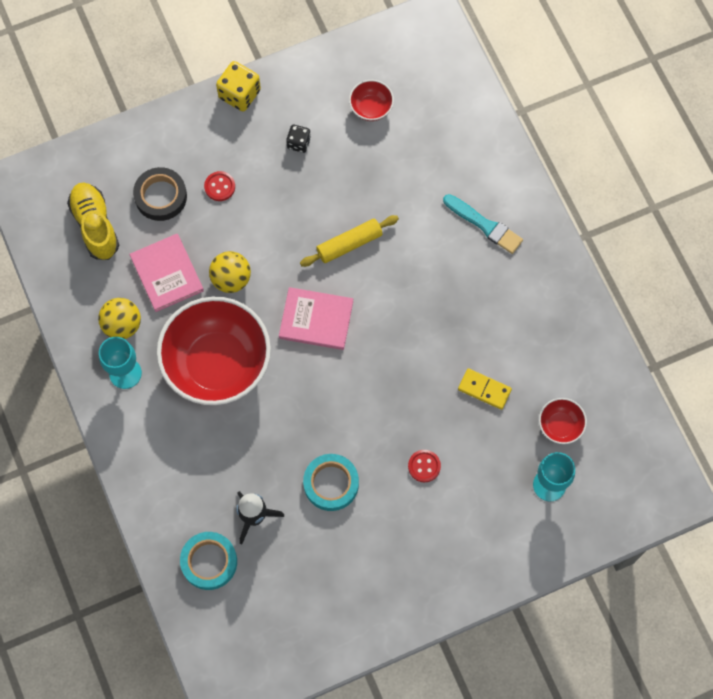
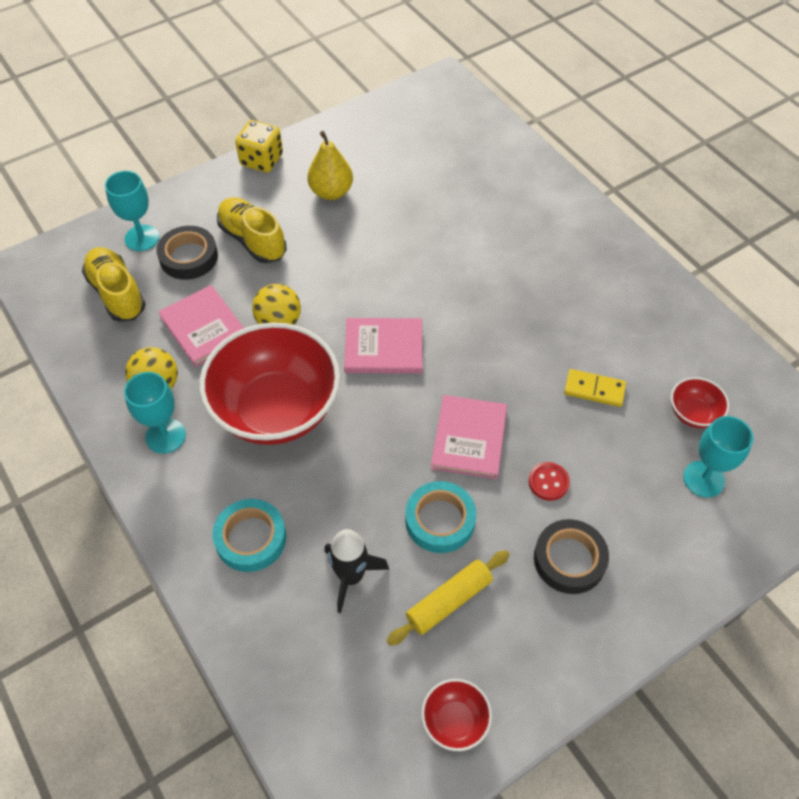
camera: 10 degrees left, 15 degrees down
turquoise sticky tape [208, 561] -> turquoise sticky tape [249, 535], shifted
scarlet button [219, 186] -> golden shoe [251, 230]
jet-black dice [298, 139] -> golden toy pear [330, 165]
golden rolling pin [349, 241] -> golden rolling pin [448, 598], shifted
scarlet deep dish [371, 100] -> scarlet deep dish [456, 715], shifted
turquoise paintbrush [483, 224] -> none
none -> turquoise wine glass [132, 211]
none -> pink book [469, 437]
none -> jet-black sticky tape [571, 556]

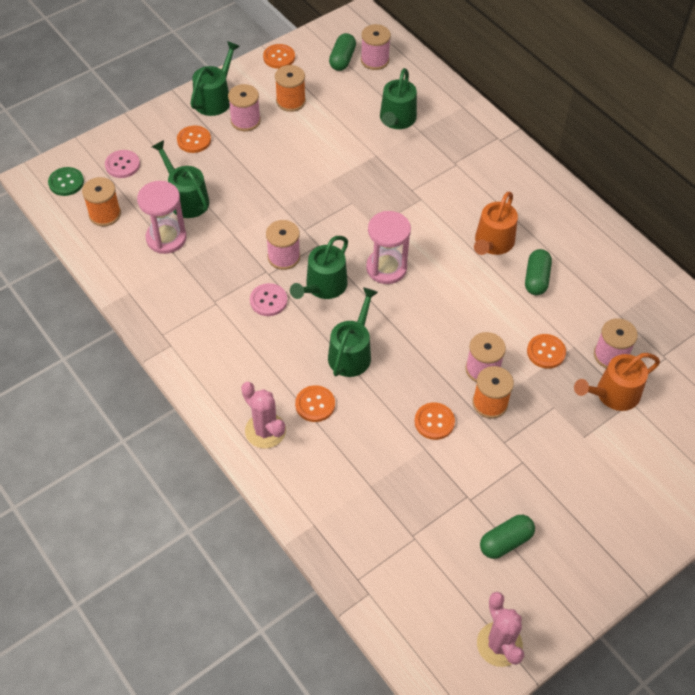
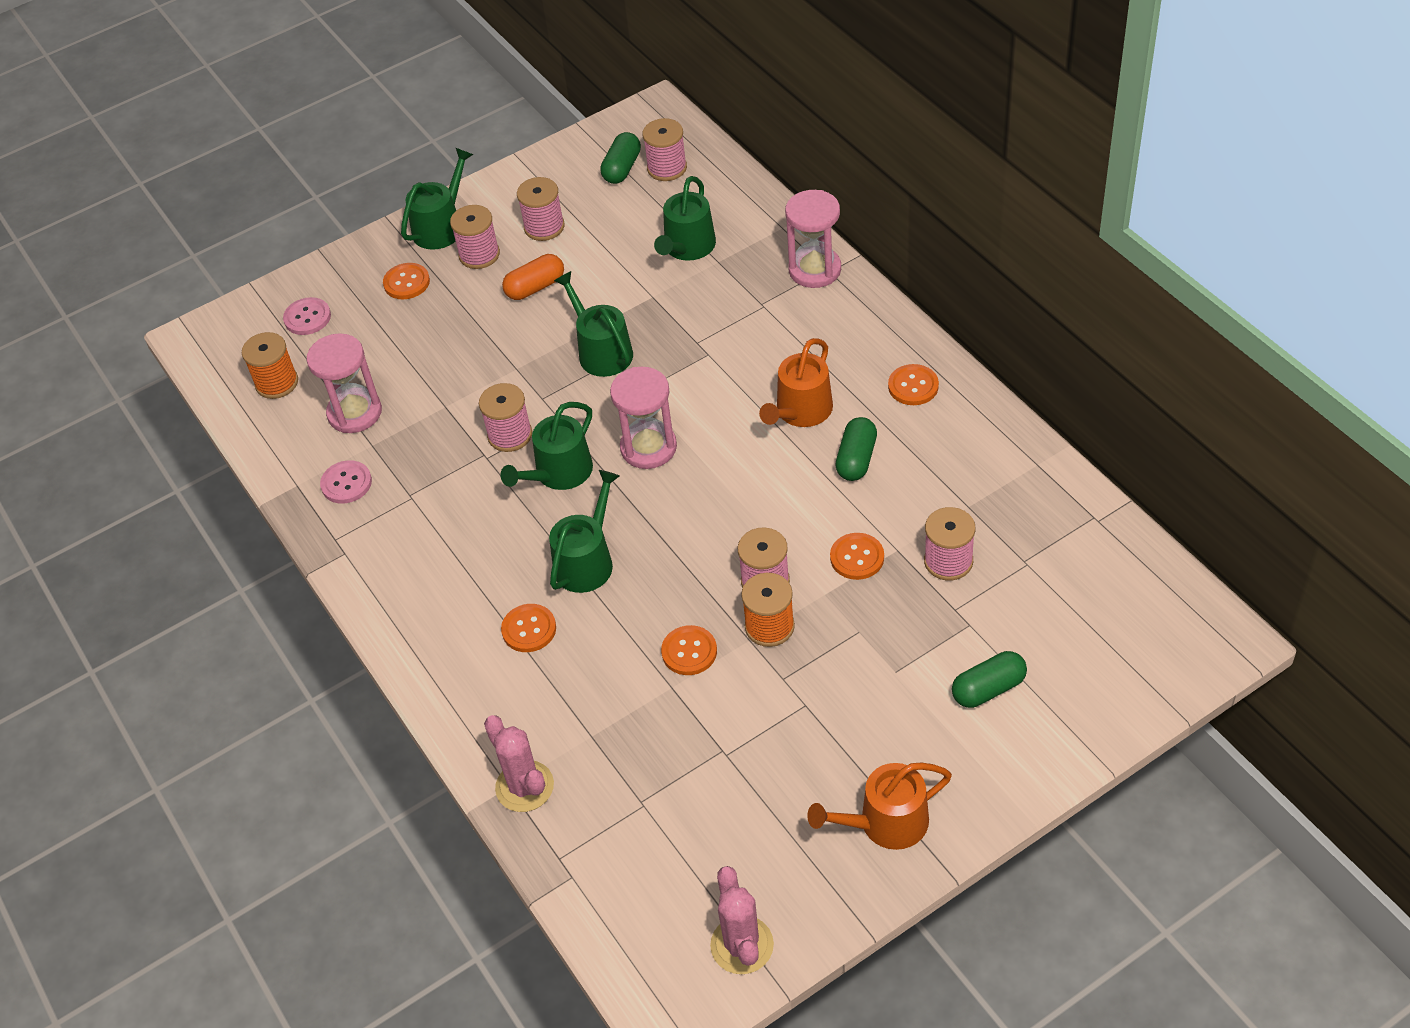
camera: 10 degrees right, 5 degrees down
emerald button [66, 181] -> none
emerald watering pot [180, 179] -> emerald watering pot [593, 324], shifted
pink saguaro cactus [263, 415] -> pink saguaro cactus [519, 763], shifted
pink button [268, 299] -> pink button [346, 482], shifted
orange-coloured button [279, 56] -> orange-coloured button [913, 384], shifted
orange-coloured bobbin [290, 88] -> pink bobbin [541, 209]
emerald pill shape [507, 537] -> emerald pill shape [989, 679], shifted
orange-coloured watering pot [617, 382] -> orange-coloured watering pot [879, 806], shifted
none -> orange-coloured pill shape [533, 277]
none -> pink sand timer [813, 239]

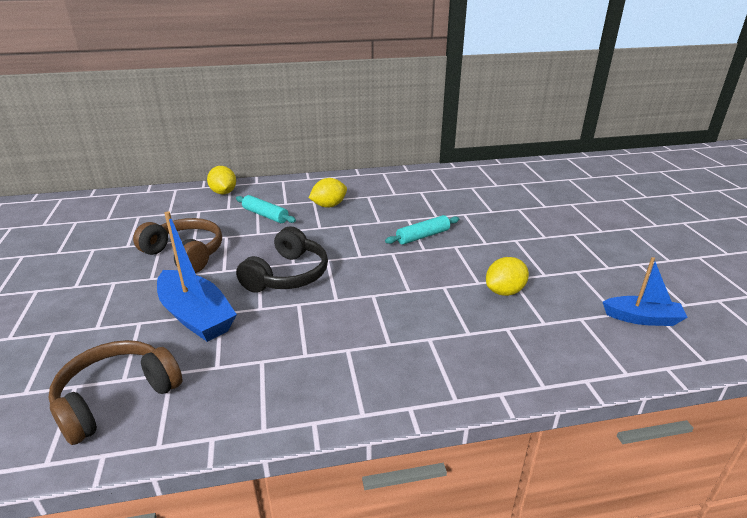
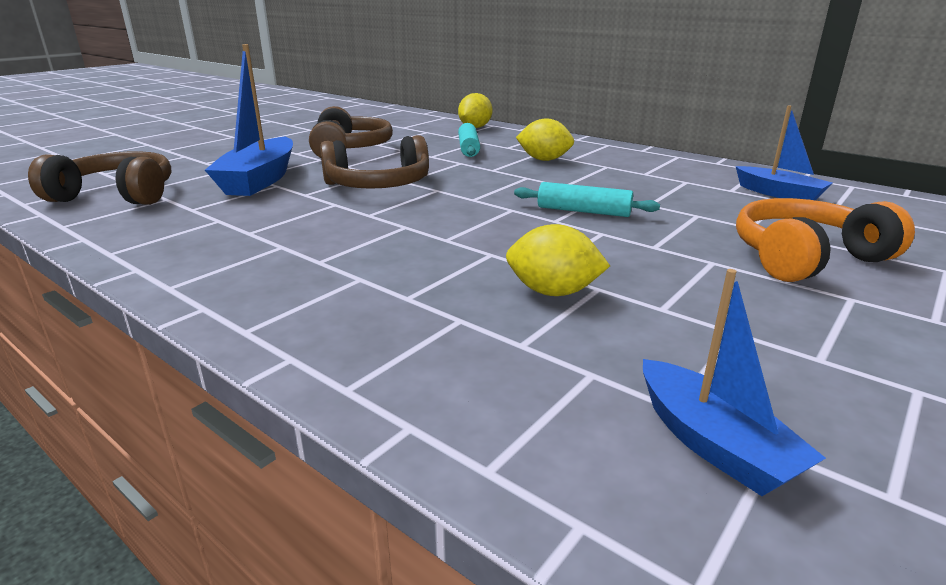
camera: 50 degrees right, 5 degrees down
jet-black headphones [282, 259] -> russet headphones [374, 162]
none -> cobalt toy boat [784, 152]
none -> orange-coloured headphones [825, 240]

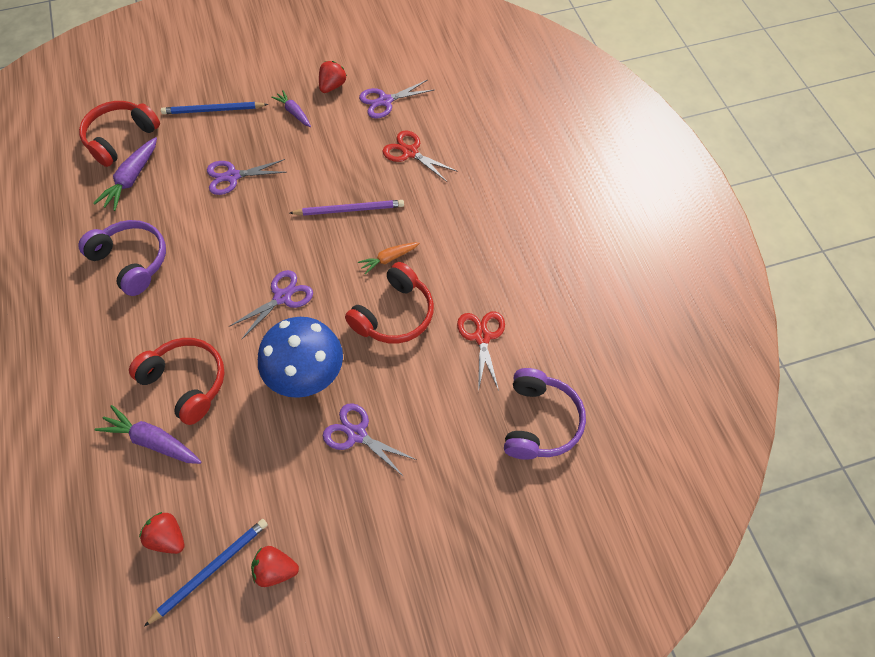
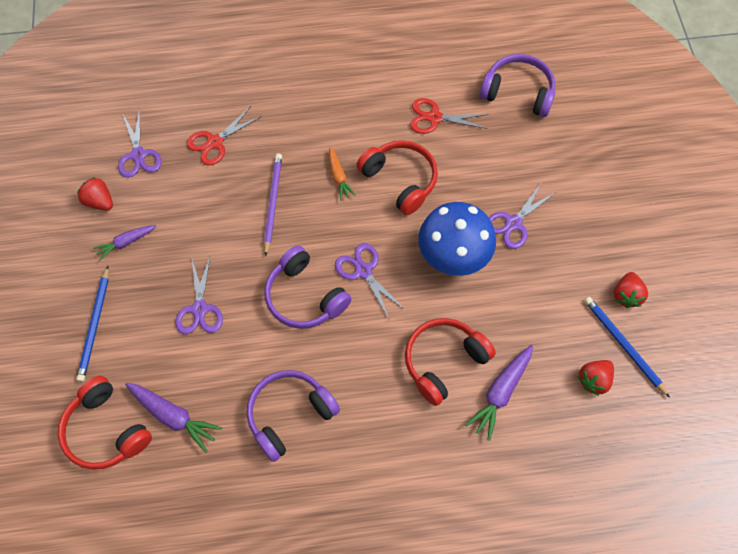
camera: 80 degrees left, 5 degrees up
none -> purple headphones [307, 287]

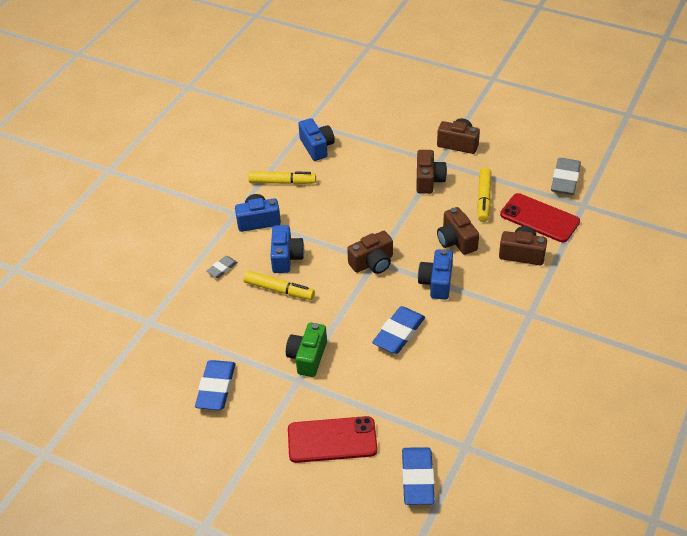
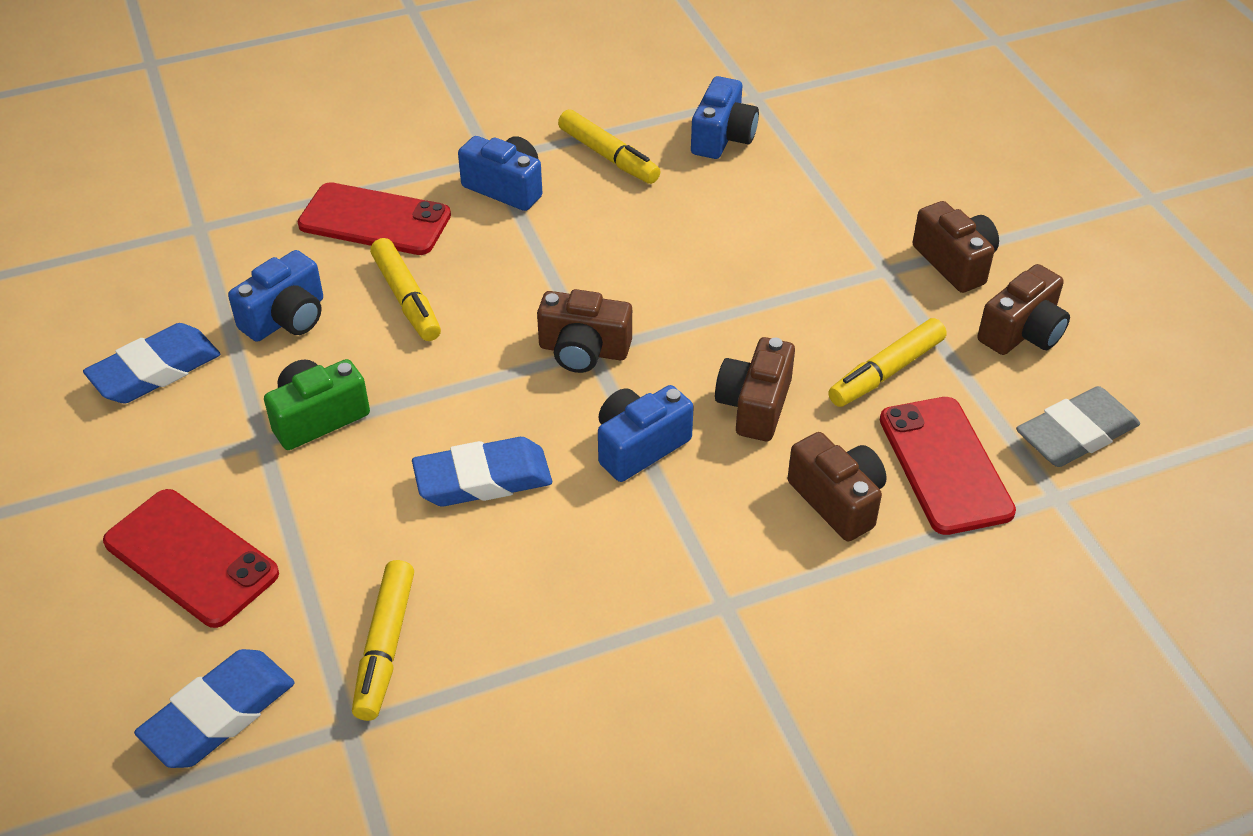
camera: 40 degrees right, 0 degrees up
ash-grey pencil eraser [222, 267] -> scarlet phone [374, 218]
cobalt photo camera [287, 249] -> cobalt photo camera [275, 296], shifted
russet photo camera [431, 172] -> russet photo camera [1024, 309], shifted
none -> golden felt pen [383, 640]

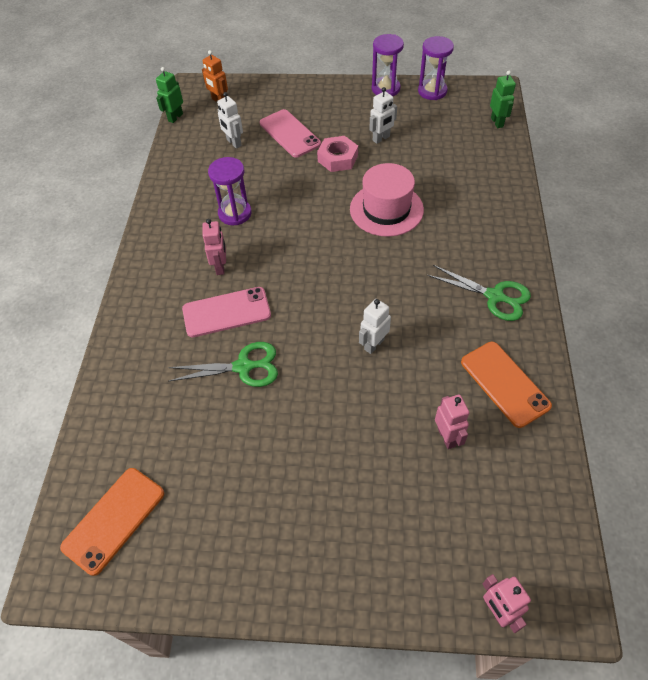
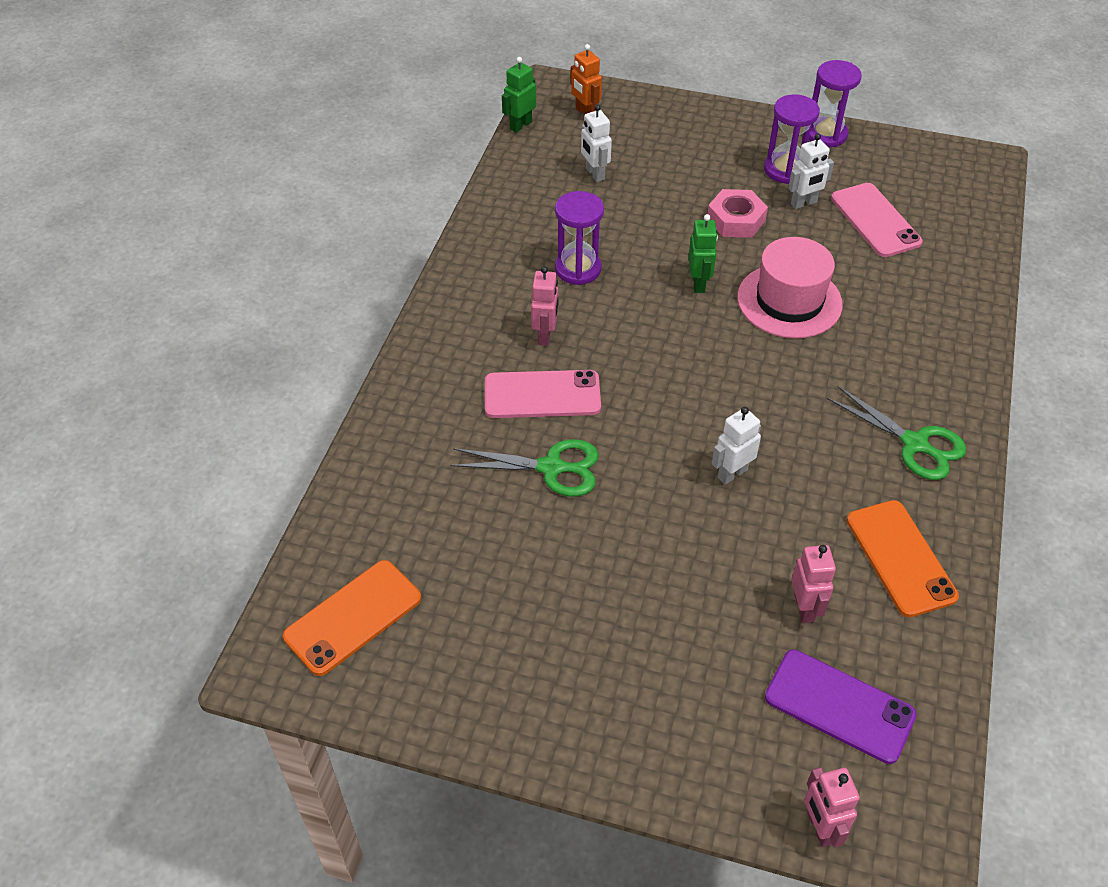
camera: 10 degrees right, 5 degrees down
pink phone [290, 133] -> pink phone [877, 220], shifted
purple sand timer [436, 68] -> purple sand timer [792, 139], shifted
emerald toy robot [503, 99] -> emerald toy robot [703, 253], shifted
none -> purple phone [841, 707]

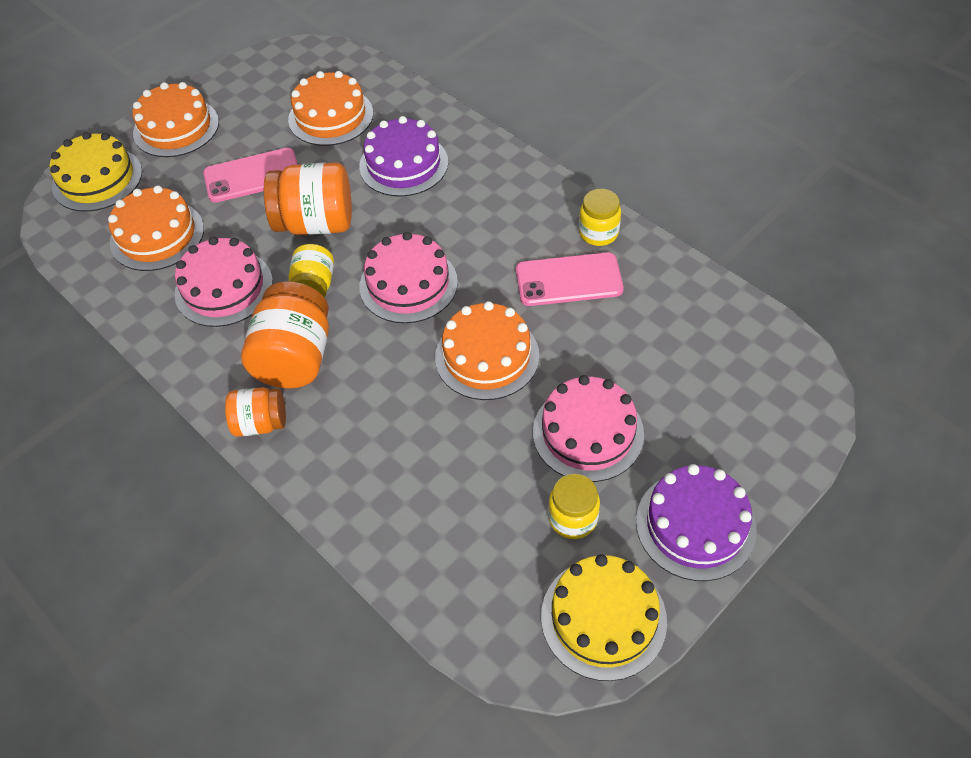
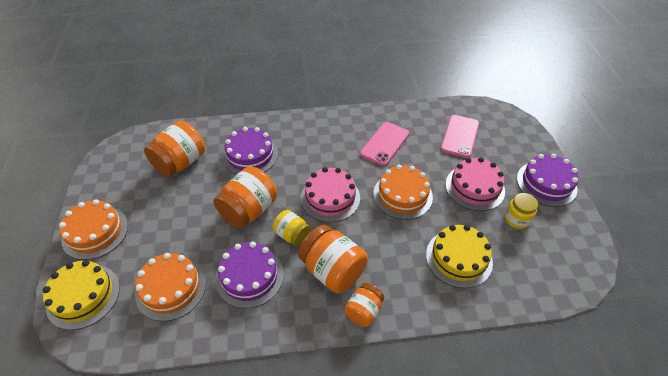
camera: 55 degrees left, 5 degrees down
pink cake [223, 282] -> purple cake [249, 274]
pink phone [250, 175] -> pink phone [460, 136], shifted
orange-coloured cake [330, 108] -> orange-coloured preserve jar [174, 149]
golden cake [604, 617] -> golden cake [459, 256], shifted
golden preserve jar [600, 217] -> none

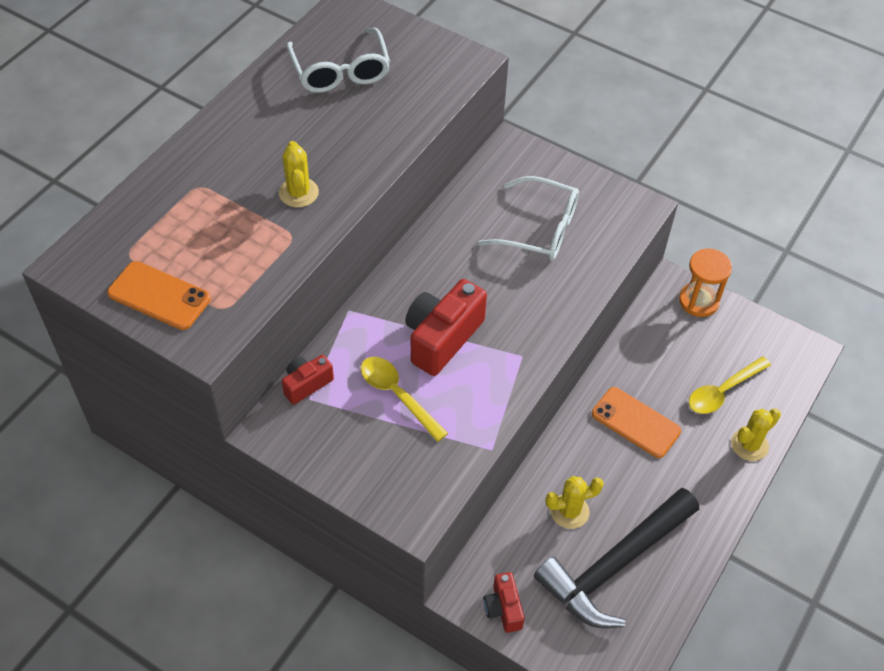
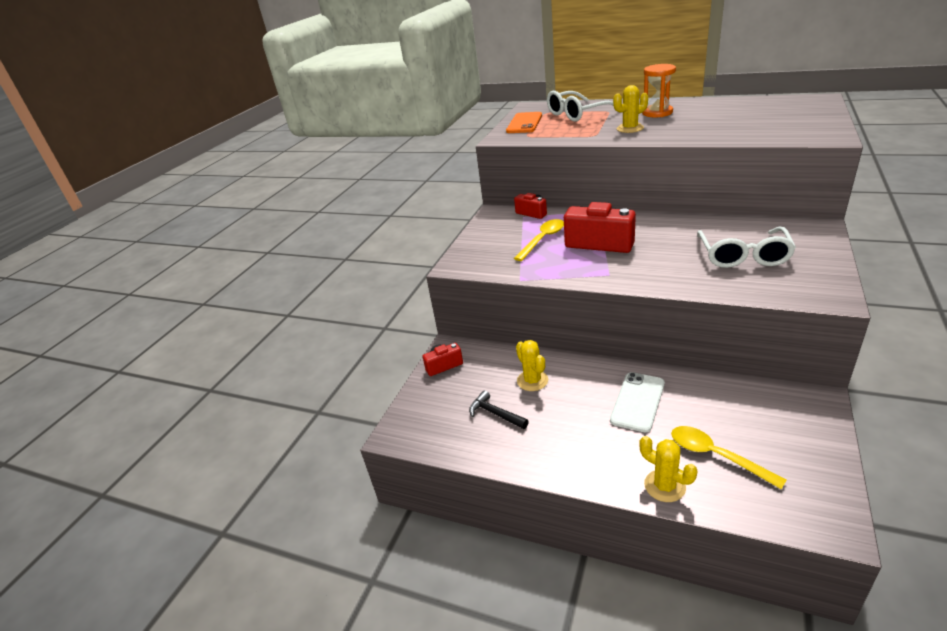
camera: 85 degrees right, 20 degrees down
white spectacles [338, 60] -> white spectacles [580, 106], shifted
jet-black hammer [616, 558] -> jet-black hammer [499, 409], x0.43
orange-coloured phone [636, 422] -> white phone [637, 402]
orange-coloured sand timer [705, 282] -> orange-coloured sand timer [659, 91], shifted

